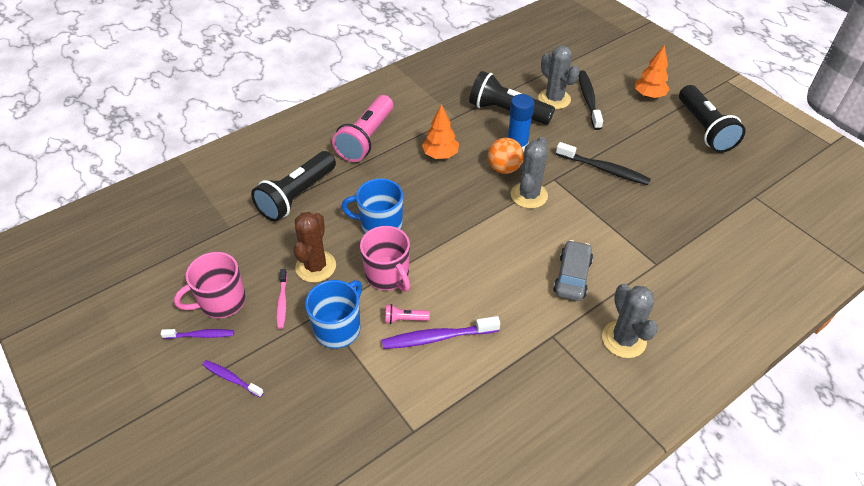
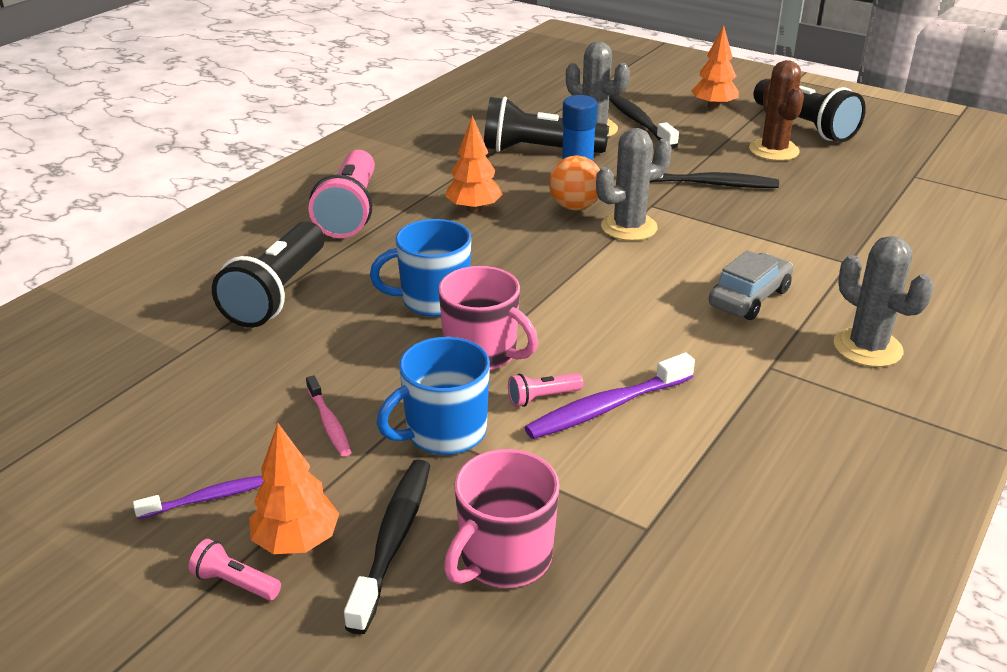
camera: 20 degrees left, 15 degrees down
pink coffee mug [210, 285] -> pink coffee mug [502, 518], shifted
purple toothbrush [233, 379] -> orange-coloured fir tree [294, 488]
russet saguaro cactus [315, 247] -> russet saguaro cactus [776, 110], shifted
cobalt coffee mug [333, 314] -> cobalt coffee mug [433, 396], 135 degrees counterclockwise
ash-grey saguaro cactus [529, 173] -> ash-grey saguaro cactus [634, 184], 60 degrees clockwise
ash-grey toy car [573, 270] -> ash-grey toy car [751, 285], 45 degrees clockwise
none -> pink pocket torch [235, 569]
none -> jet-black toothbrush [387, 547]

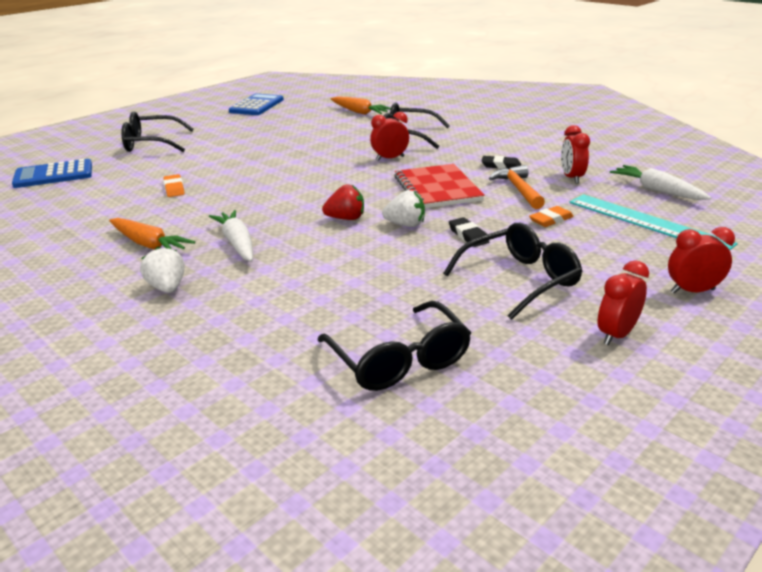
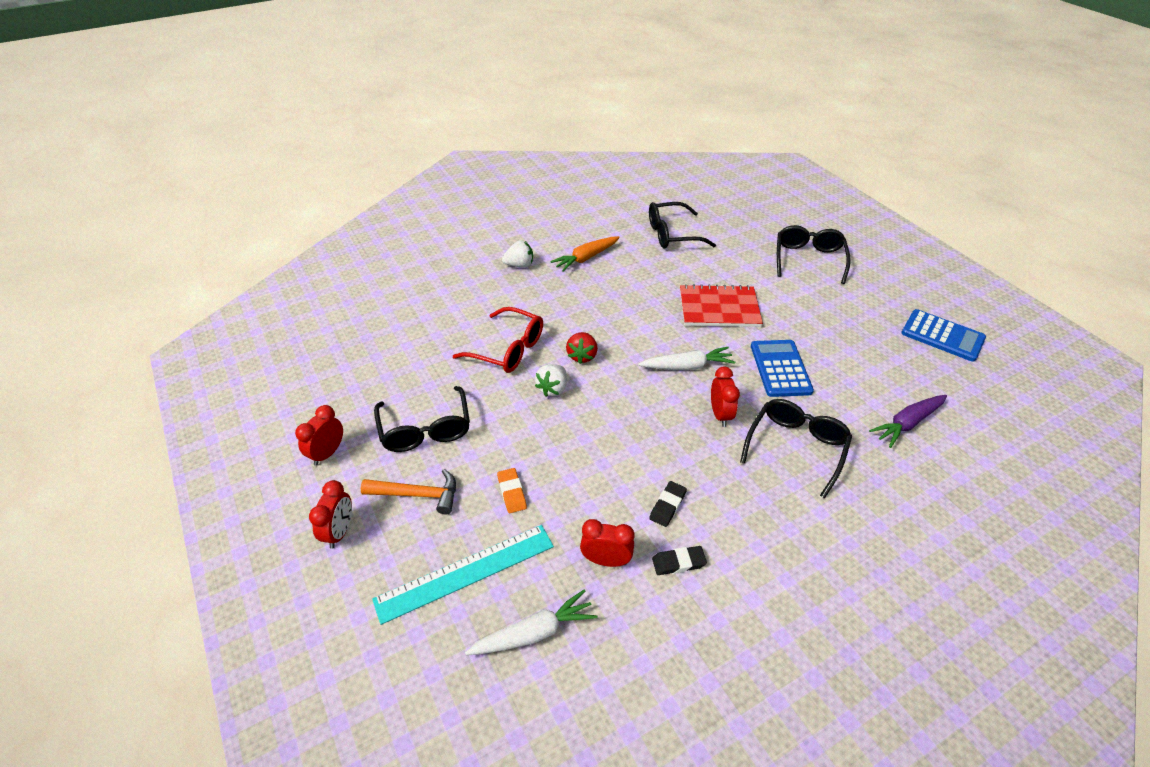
camera: 105 degrees right, 15 degrees up
cobalt calculator [52, 173] -> cobalt calculator [782, 368], shifted
orange-coloured pencil eraser [174, 185] -> none
white toy carrot [231, 236] -> white toy carrot [686, 358], shifted
jet-black spectacles [394, 346] -> jet-black spectacles [682, 225], shifted
orange-coloured toy carrot [361, 105] -> purple toy carrot [908, 421]
scarlet notebook [439, 186] -> scarlet notebook [721, 305], shifted
jet-black pencil eraser [469, 232] -> jet-black pencil eraser [679, 560], shifted
orange-coloured hammer [517, 187] -> orange-coloured hammer [408, 491], shifted
scarlet alarm clock [623, 303] -> scarlet alarm clock [319, 435], 120 degrees counterclockwise
none -> scarlet spectacles [498, 340]

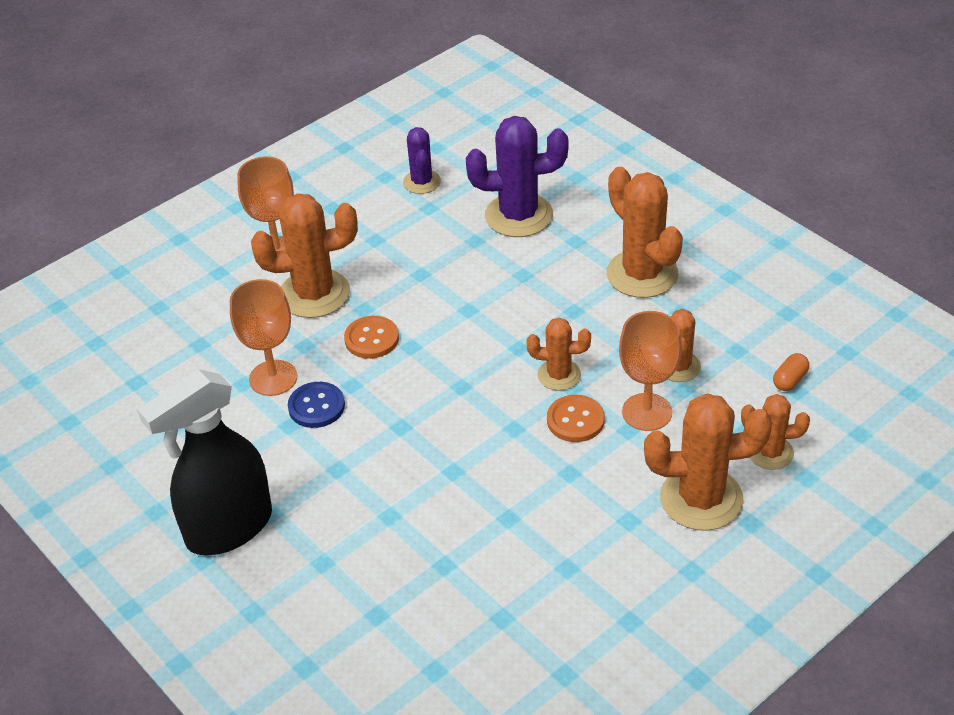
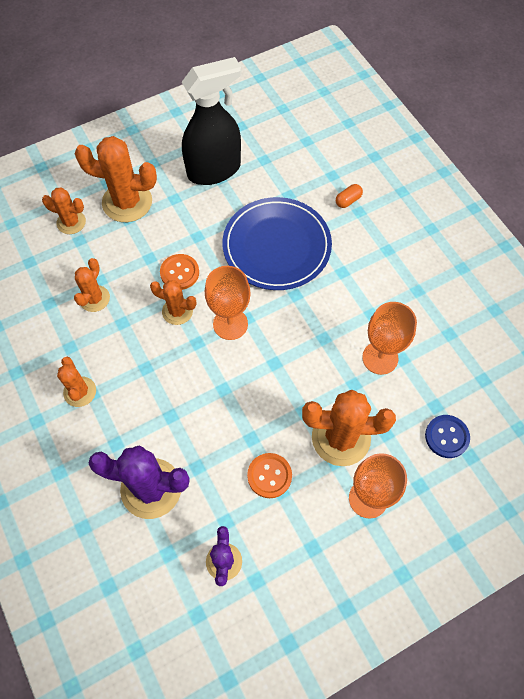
camera: 170 degrees left, 20 degrees up
jet-black spray cleaner [204, 462] -> jet-black spray cleaner [212, 121], shifted
cobalt button [316, 405] -> cobalt button [447, 436], shifted
orange-coloured button [371, 337] -> orange-coloured button [269, 475], shifted
orange-coloured saguaro cactus [644, 232] -> orange-coloured saguaro cactus [76, 382], x0.57
orange-coloured wine glass [650, 371] -> orange-coloured wine glass [228, 303], shifted
orange-coloured pill shape [791, 372] -> orange-coloured pill shape [349, 196], shifted
none -> cobalt plate [277, 243]

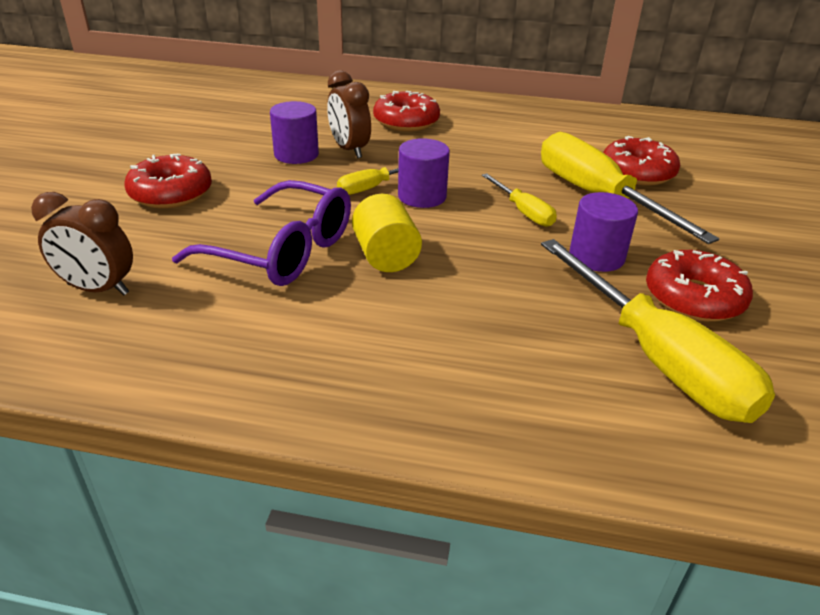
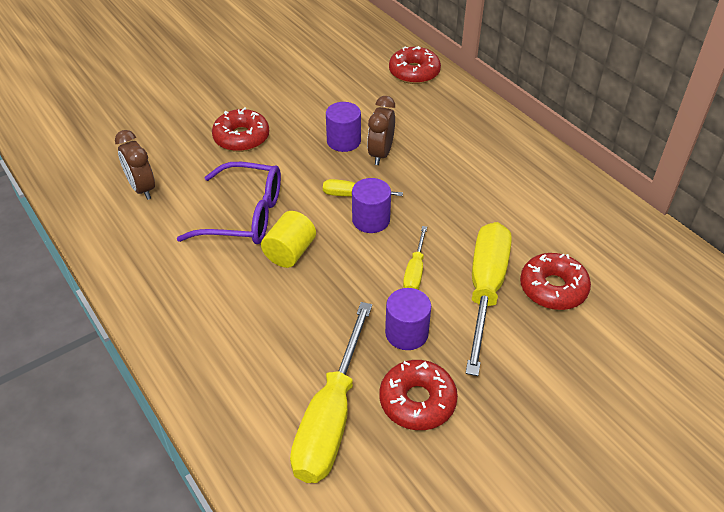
camera: 45 degrees right, 10 degrees up
purple spectacles [261, 233] -> purple spectacles [229, 203], 60 degrees counterclockwise
scarlet glazed donut [406, 111] -> scarlet glazed donut [415, 65], shifted

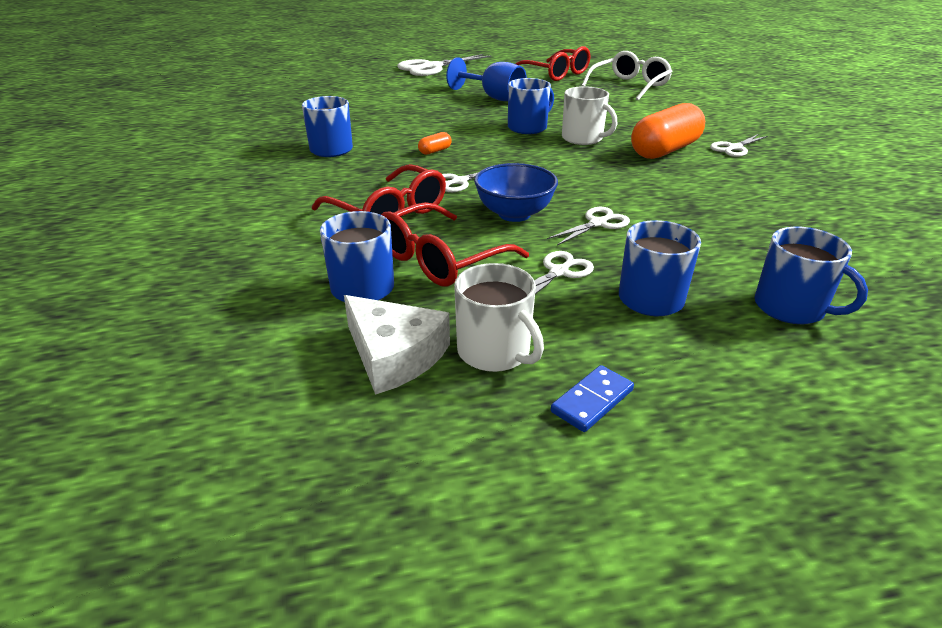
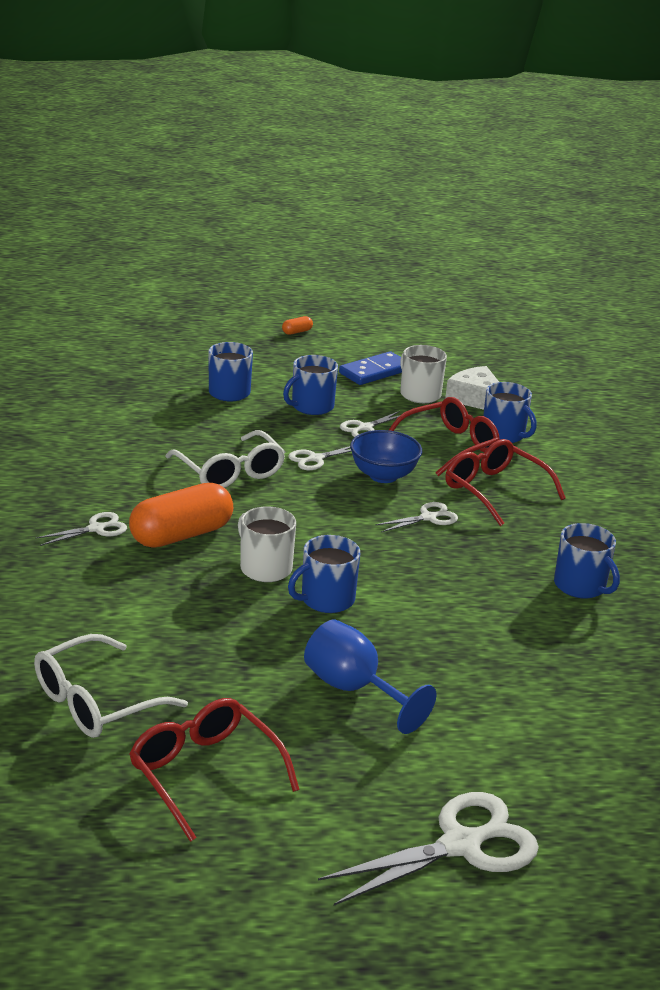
camera: 175 degrees left, 5 degrees down
orange-coloured pill shape [435, 143] -> orange-coloured pill shape [297, 325], shifted
cobalt domino [592, 398] -> cobalt domino [370, 368], x1.60
none -> white spectacles [225, 459]

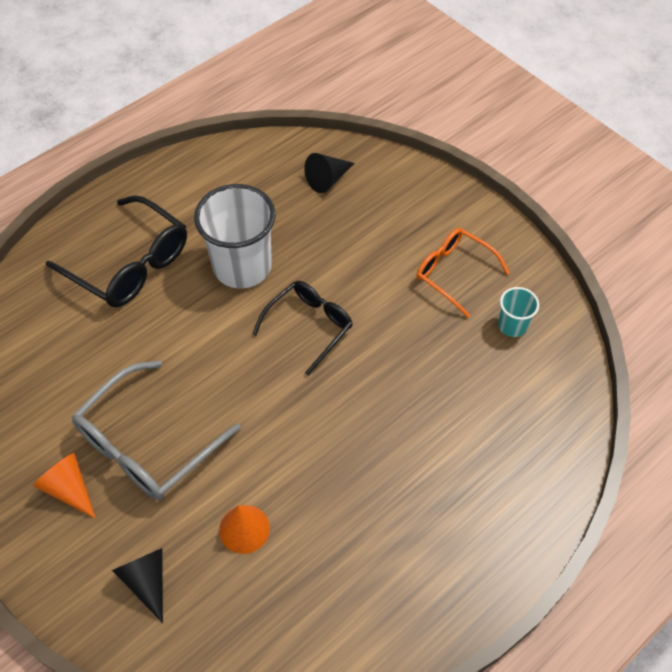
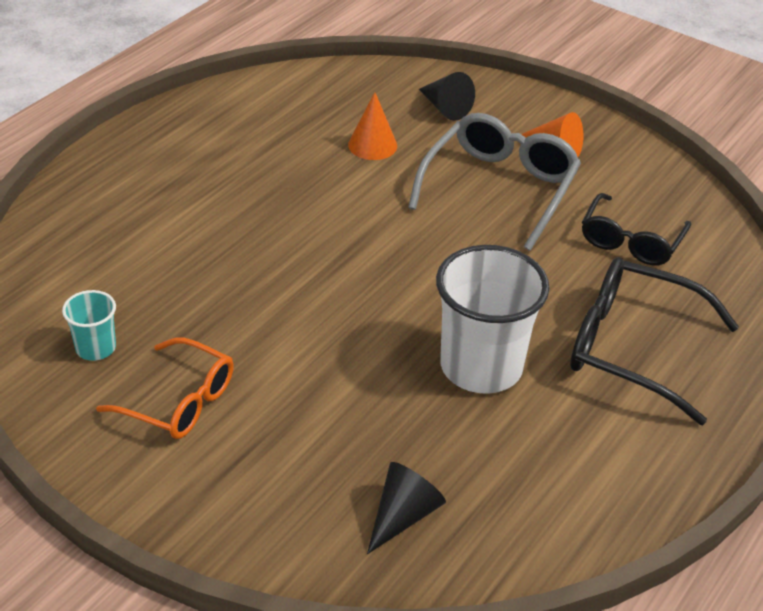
camera: 165 degrees right, 15 degrees down
jet-black spectacles [302, 328] -> jet-black spectacles [636, 229], shifted

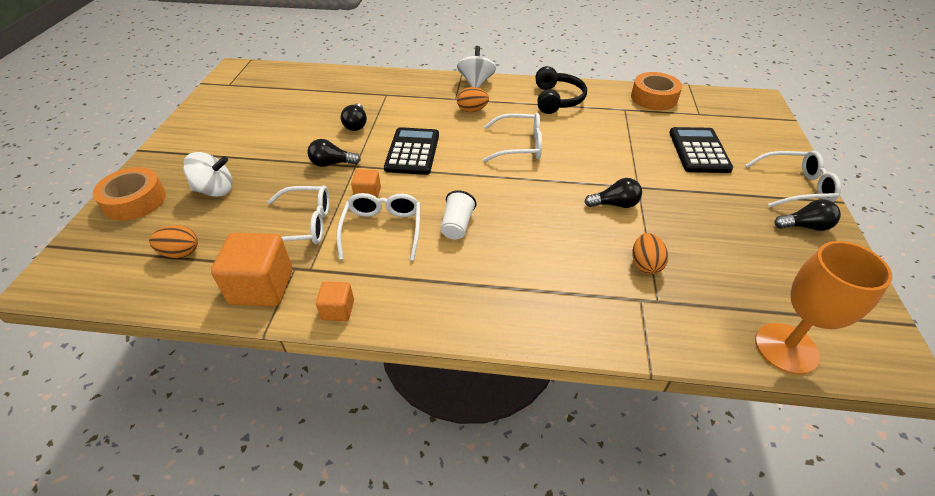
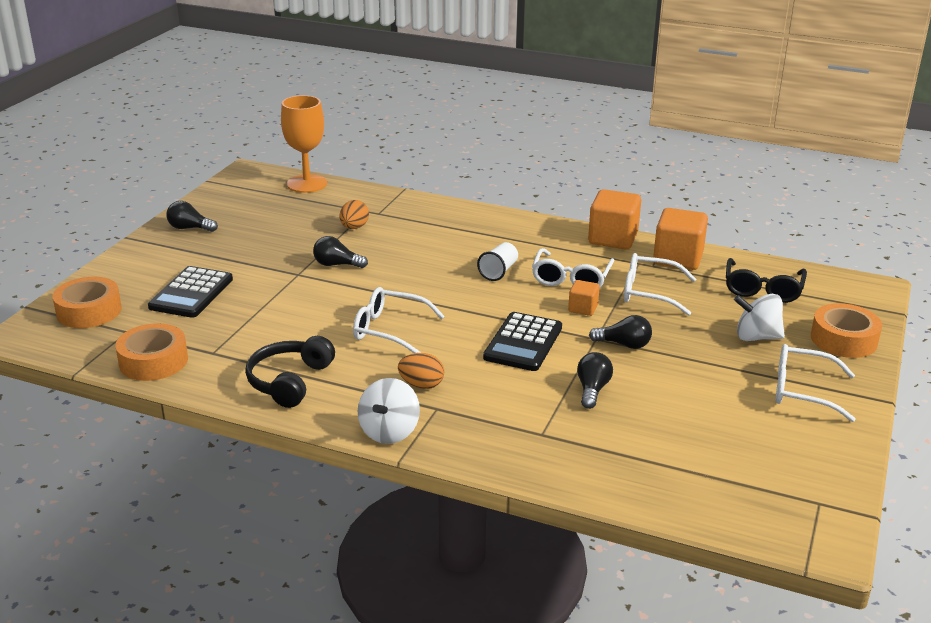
camera: 165 degrees left, 15 degrees down
orange-coloured egg [173, 241] -> jet-black spectacles [766, 280]
orange-coloured cube [335, 301] -> orange-coloured cube [614, 219], x1.91
white spectacles [793, 178] -> white spectacles [815, 383], shifted
none -> orange-coloured sticky tape [87, 302]

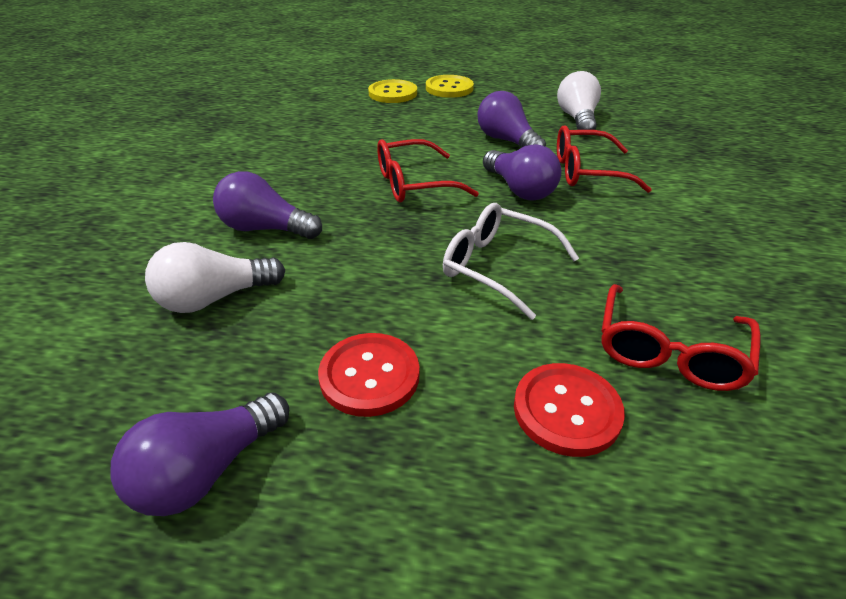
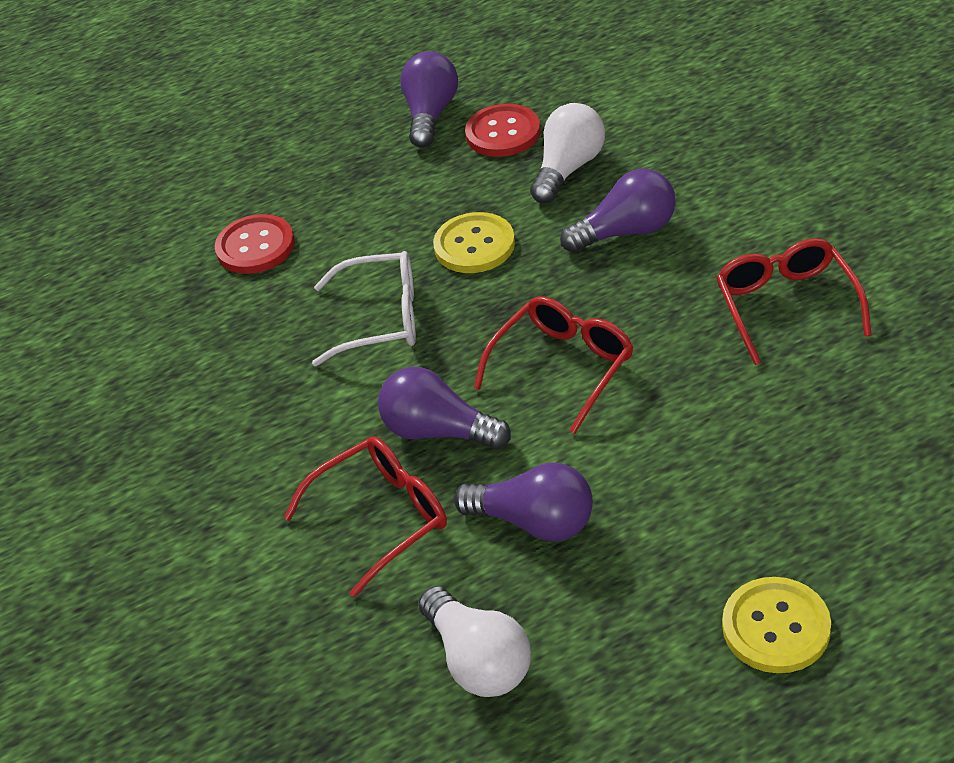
camera: 150 degrees right, 5 degrees up
scarlet button [369, 375] -> scarlet button [503, 130], shifted
golden button [392, 91] -> golden button [474, 242], shifted
scarlet spectacles [681, 337] -> scarlet spectacles [793, 301], shifted

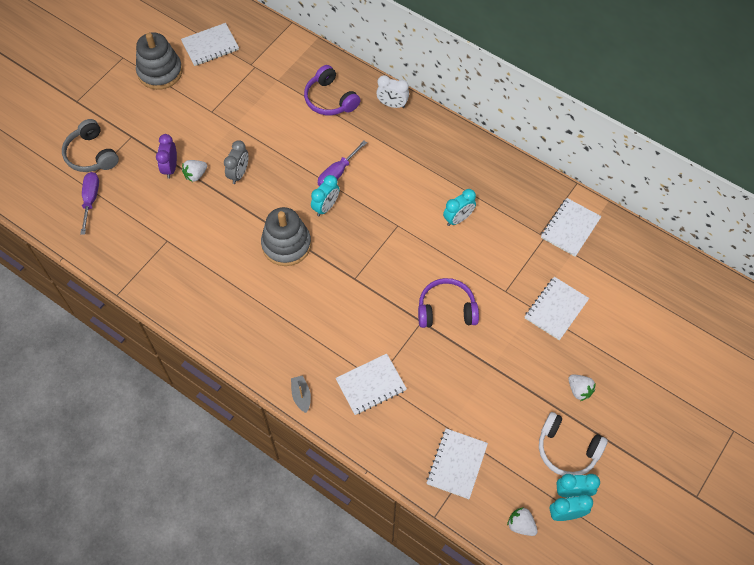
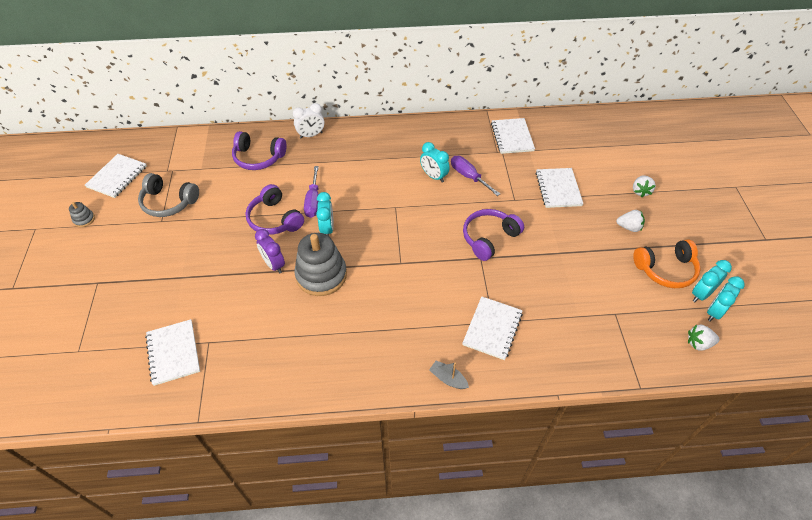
camera: 40 degrees left, 10 degrees down
ash-grey headphones [90, 145] -> ash-grey headphones [168, 195], shifted
purple flat screwdriver [89, 203] -> purple flat screwdriver [475, 176], shifted
ash-grey stacking rings [159, 61] -> ash-grey stacking rings [82, 214], x0.43
purple alarm clock [166, 156] -> purple alarm clock [270, 251], shifted
white berry [194, 171] -> white berry [644, 186], shifted
ash-grey alarm clock [236, 162] -> none
white notebook [457, 463] -> white notebook [172, 352], shifted
turquoise alarm clock [459, 207] -> turquoise alarm clock [435, 162], 120 degrees clockwise
white headphones [573, 444] -> orange-coloured headphones [667, 263]
none -> purple headphones [274, 209]

